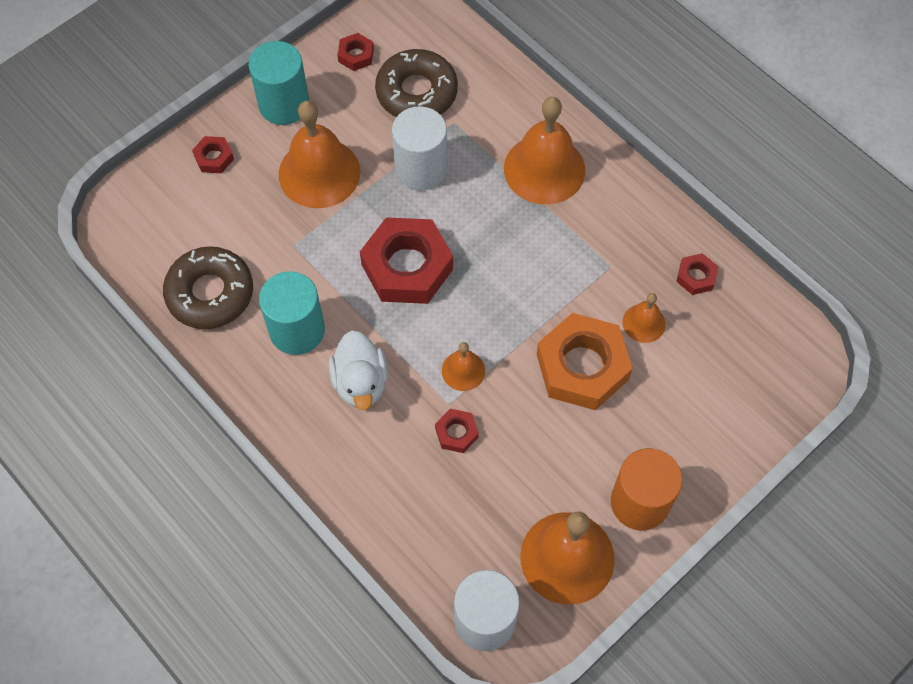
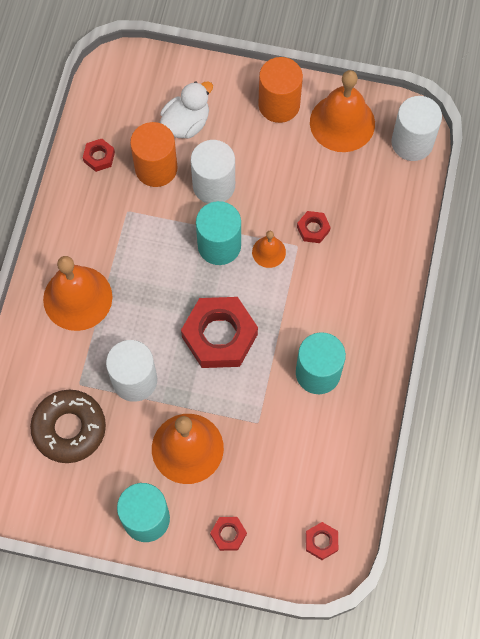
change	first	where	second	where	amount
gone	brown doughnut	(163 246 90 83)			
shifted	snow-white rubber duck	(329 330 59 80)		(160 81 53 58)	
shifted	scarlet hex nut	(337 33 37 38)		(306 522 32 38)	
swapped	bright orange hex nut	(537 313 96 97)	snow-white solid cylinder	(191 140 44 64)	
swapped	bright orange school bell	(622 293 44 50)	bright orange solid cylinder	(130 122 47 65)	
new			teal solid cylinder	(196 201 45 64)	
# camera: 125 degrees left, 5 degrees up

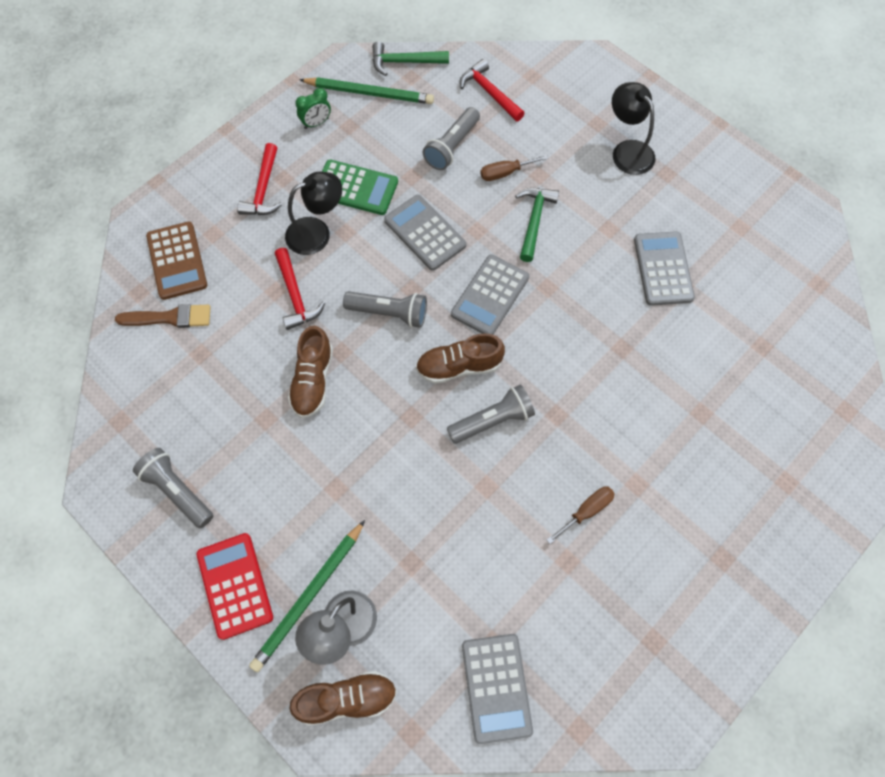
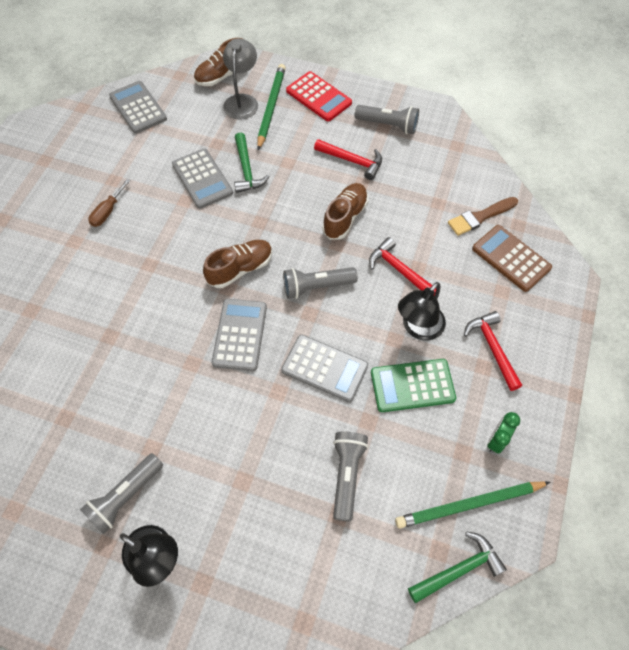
change	first	where	second	where	amount
rotated	brown lace-up shoe	(288 326 45 92)		(322 183 46 57)	45 degrees clockwise
shifted	ash-grey pocket torch	(447 384 88 60)		(80 453 83 81)	
shifted	scarlet carpenter's hammer	(460 59 65 62)		(314 139 68 41)	
gone	brown hand screwdriver	(480 155 68 26)			
shifted	leaf-green carpenter's hammer	(515 188 44 74)		(234 132 36 61)	
shifted	ash-grey pocket calculator	(634 231 61 75)		(172 148 61 61)	
# camera: 155 degrees right, 5 degrees down

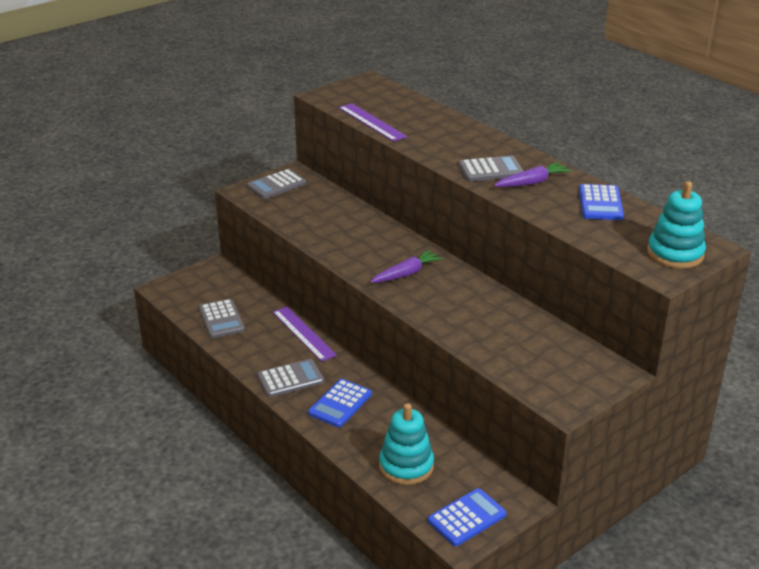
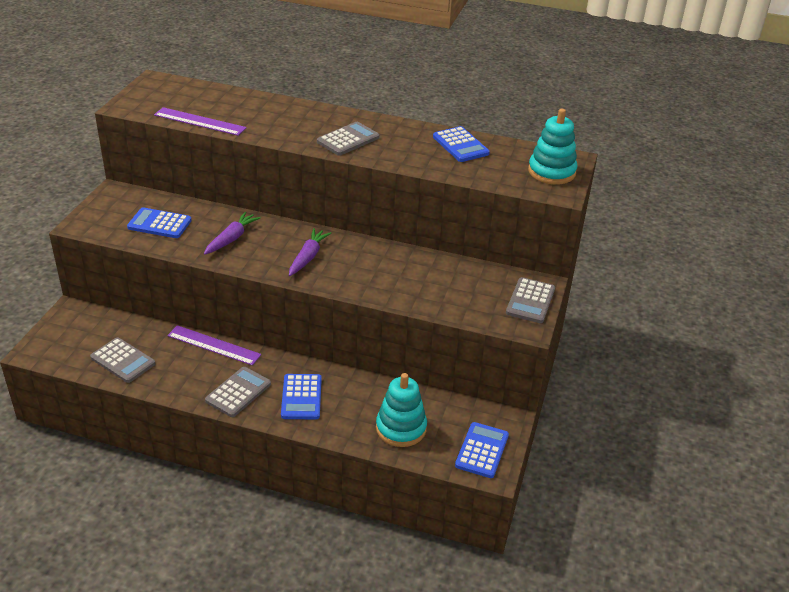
change	first	where	second	where	amount
shifted	ash-grey pocket calculator	(247 169 59 30)		(506 277 49 46)	
shifted	purple carrot	(494 162 78 25)		(204 212 57 43)	
new			cobalt pocket calculator	(127 207 65 31)	
# camera: 35 degrees left, 5 degrees up

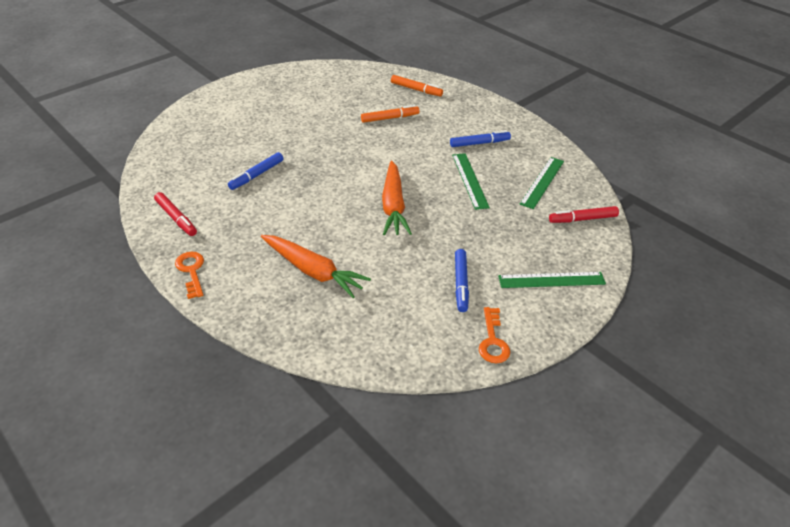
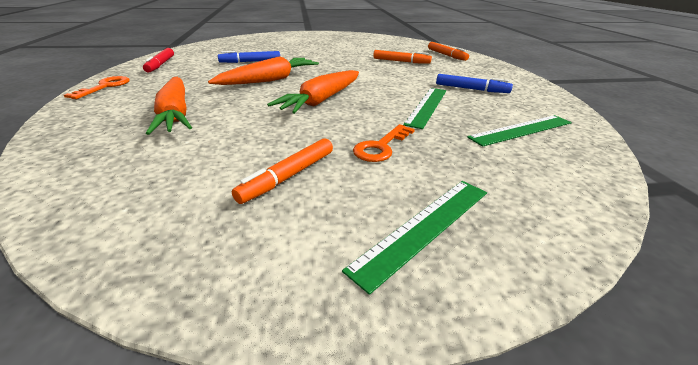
change	first	where	second	where	amount
repainted	cobalt marker pen	(455 249 14 63)	bright orange marker pen	(232 138 101 66)	
shifted	bright orange latchkey	(479 307 31 56)		(353 124 62 38)	
rotated	leaf-green straightedge	(498 272 108 16)		(342 181 145 114)	75 degrees counterclockwise
gone	scarlet marker pen	(549 206 70 17)			
new			bright orange carrot	(208 56 111 29)	
# camera: 35 degrees right, 10 degrees down

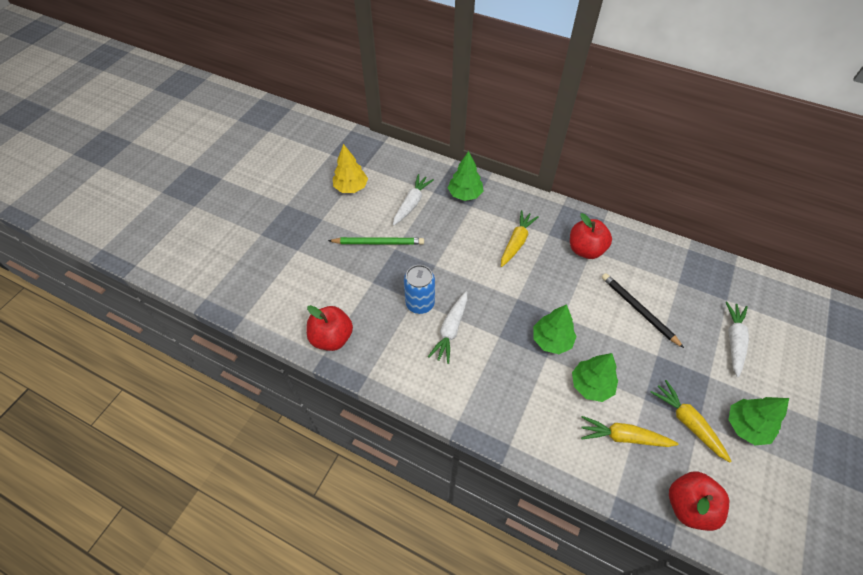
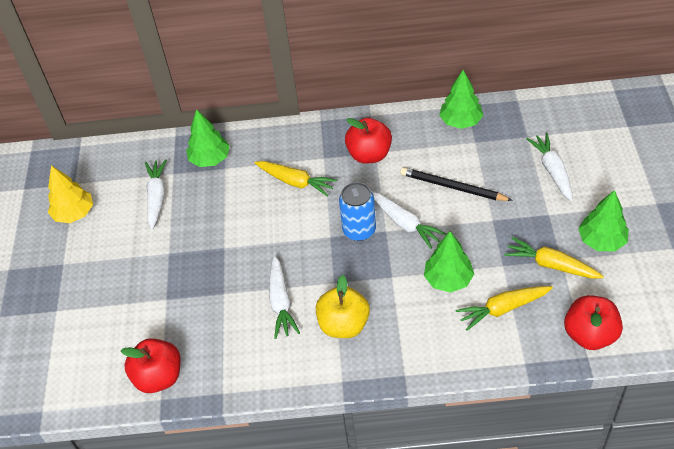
change	first	where	second	where	amount
gone	leaf-green wooden pencil	(328 237 96 8)			
shifted	cobalt tin	(404 265 31 49)		(339 182 37 59)	
rotated	golden carrot	(501 210 38 57)		(255 161 82 36)	120 degrees clockwise
shifted	leaf-green tree	(533 304 44 50)		(439 70 44 59)	
new			golden apple fruit	(316 275 54 63)	
new			snow-white carrot	(372 192 75 57)	
# camera: 25 degrees left, 5 degrees down

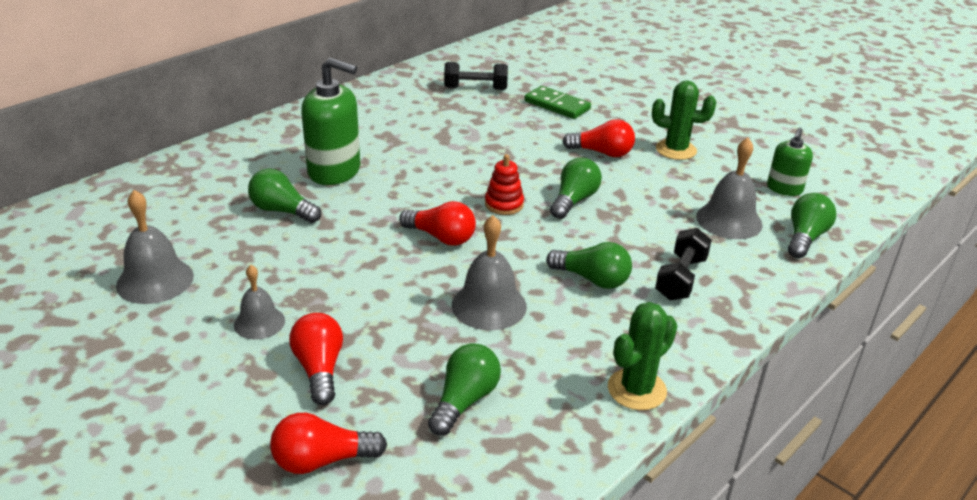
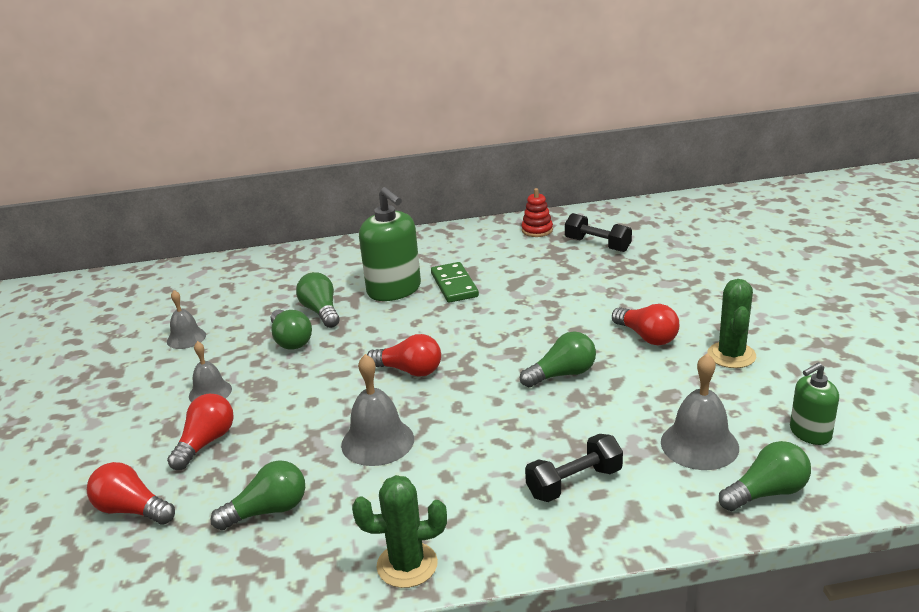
change	first	where	second	where	amount
scaled	ash-grey school bell	(116 190 78 114)		(167 290 39 59)	x0.64
rotated	scarlet lightbulb	(399 201 77 45)		(367 334 74 43)	45 degrees counterclockwise
shifted	scarlet stacking rings	(485 154 39 61)		(522 188 31 49)	
shifted	leaf-green domino piece	(524 86 67 33)		(431 262 48 41)	
shifted	leaf-green lightbulb	(546 242 86 47)		(271 309 41 41)	
rotated	leaf-green saguaro cactus	(652 81 64 79)		(708 279 48 89)	45 degrees clockwise
# camera: 40 degrees right, 5 degrees down

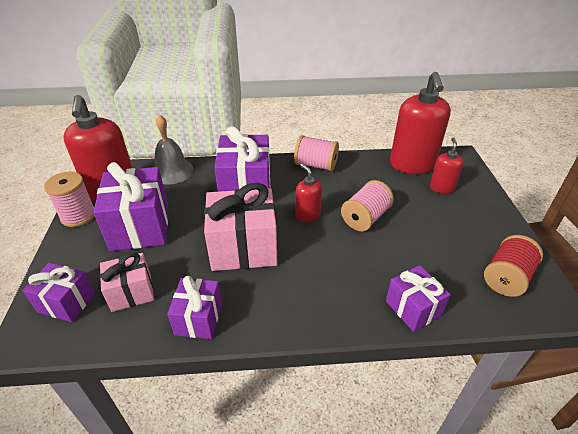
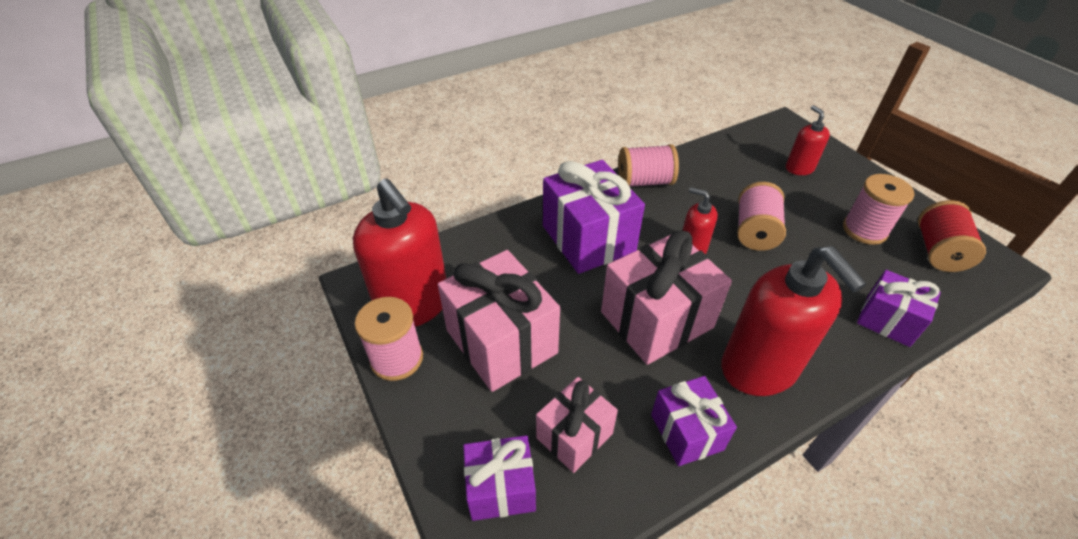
change	first	where	second	where	amount
repainted	purple gift	(93 162 75 89)	pink gift	(438 250 122 142)	
gone	ash-grey school bell	(154 114 40 71)			
shifted	scarlet soap pump	(390 72 61 102)		(721 246 146 150)	
new			pink bobbin	(843 174 72 71)	
# camera: 25 degrees left, 5 degrees up

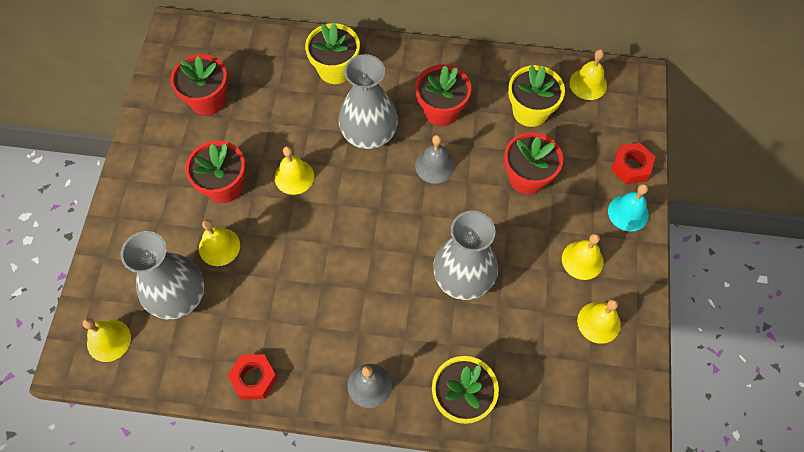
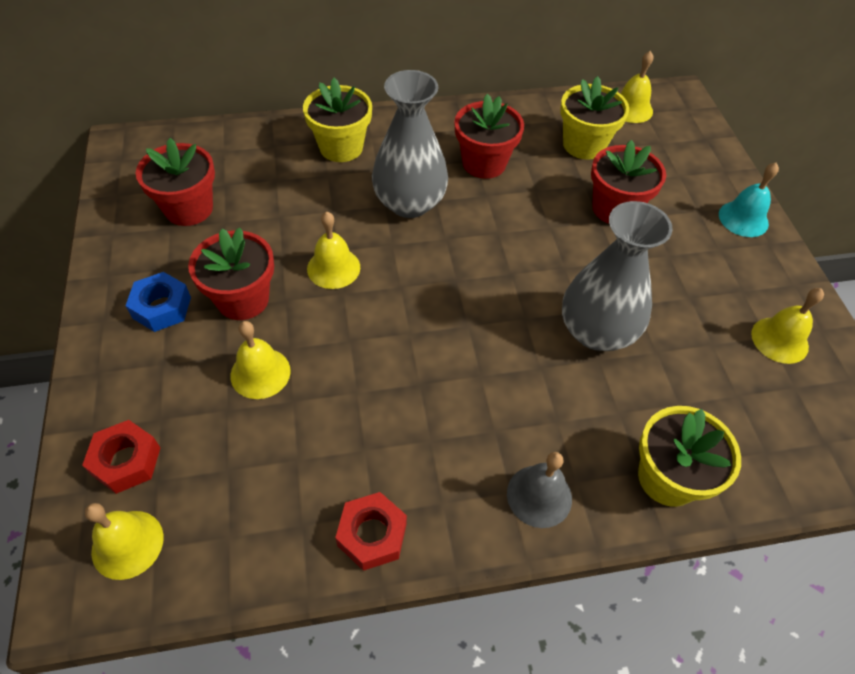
change	first	where	second	where	amount
gone	ash-grey tall vase	(121 231 84 89)			
gone	ash-grey school bell	(415 135 40 49)			
gone	golden school bell	(562 234 42 46)			
shifted	scarlet hex nut	(611 143 44 41)		(82 420 79 74)	
new			cobalt hex nut	(126 272 65 60)	
# camera: 20 degrees left, 10 degrees down

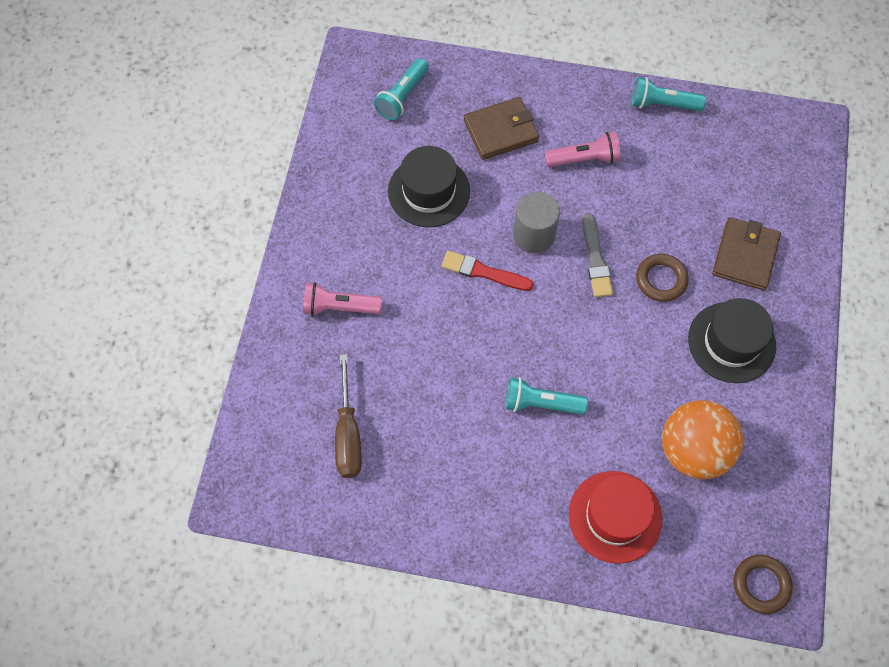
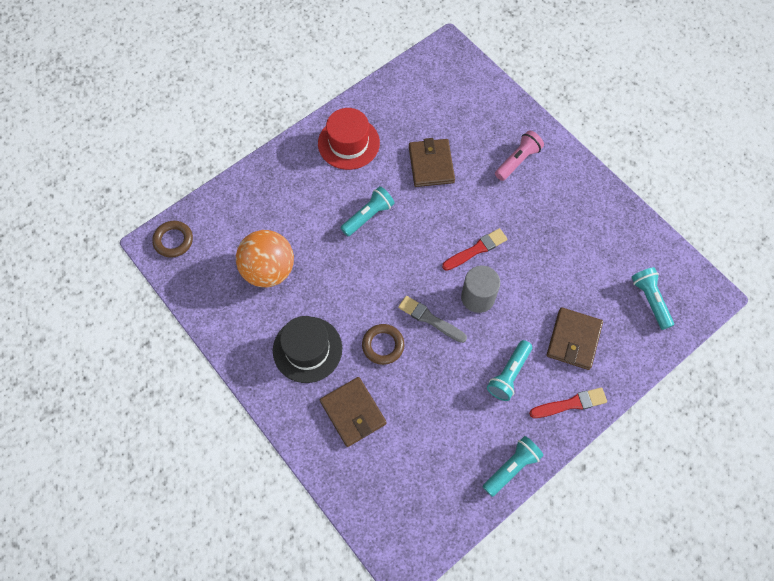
change	first	where	second	where	amount
gone	brown hand screwdriver	(335 354 27 124)			
gone	black tall hat	(388 146 82 81)			
repainted	pink pocket torch	(545 132 75 35)	teal pocket torch	(487 340 45 61)	
shifted	scarlet tall hat	(569 471 93 93)		(318 108 62 62)	
new			brown wallet	(409 138 46 49)	
new			scarlet paint brush	(529 387 78 31)	
# camera: 130 degrees right, 0 degrees up

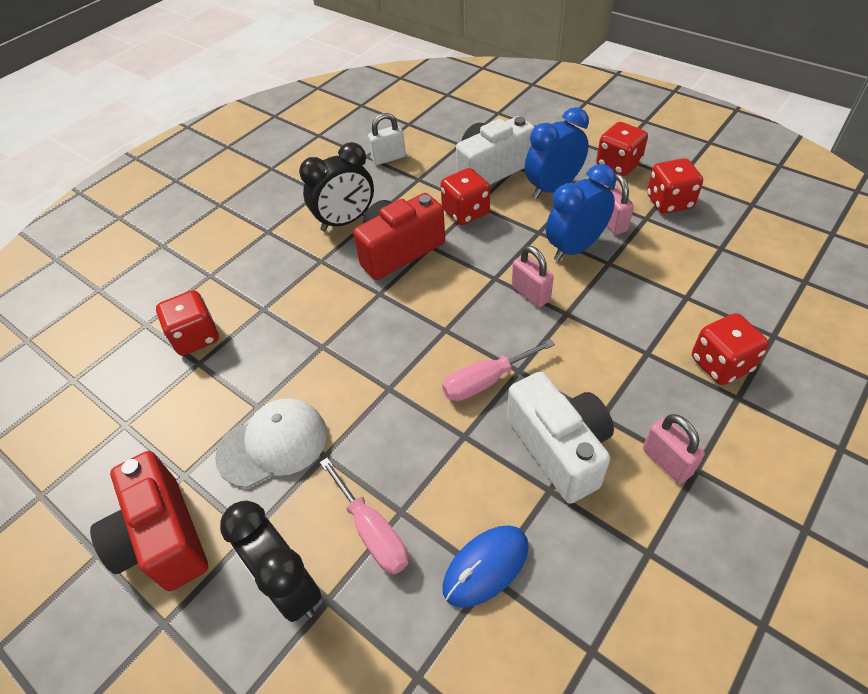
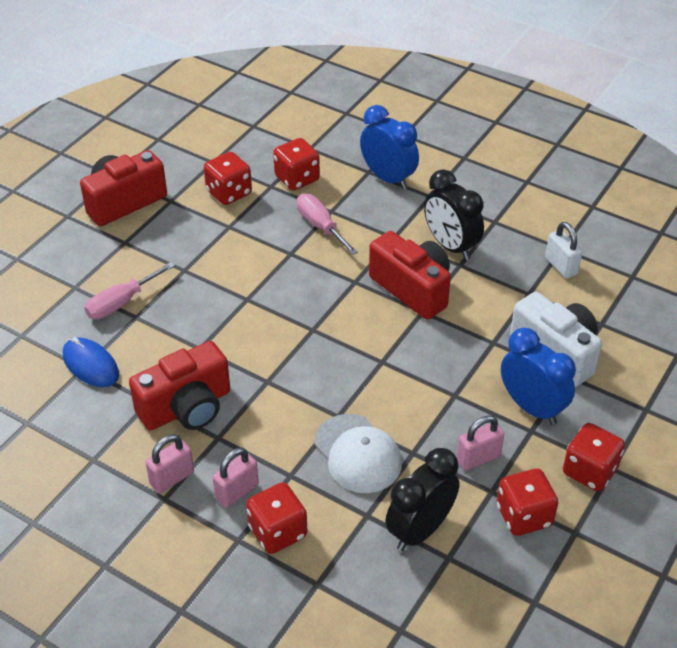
change	first	where	second	where	amount
shifted	snow-white cap	(215 398 112 90)		(314 414 88 79)	
shifted	black bedside clock	(220 501 102 121)		(385 448 75 103)	
shifted	scarlet dice	(440 168 50 57)		(204 152 48 53)	
shifted	pink hand screwdriver	(442 339 113 62)		(297 193 61 62)	
repainted	snow-white compact camera	(507 372 107 132)	scarlet compact camera	(129 341 101 89)	
shifted	pink padlock	(512 246 42 61)		(212 447 47 61)	
shifted	cobalt bedside clock	(546 164 70 97)		(360 105 59 85)	
# camera: 80 degrees right, 5 degrees down

